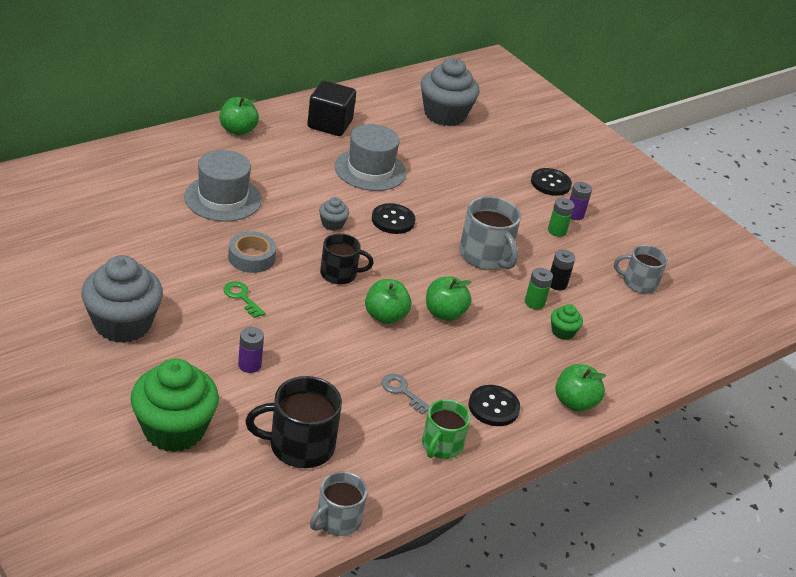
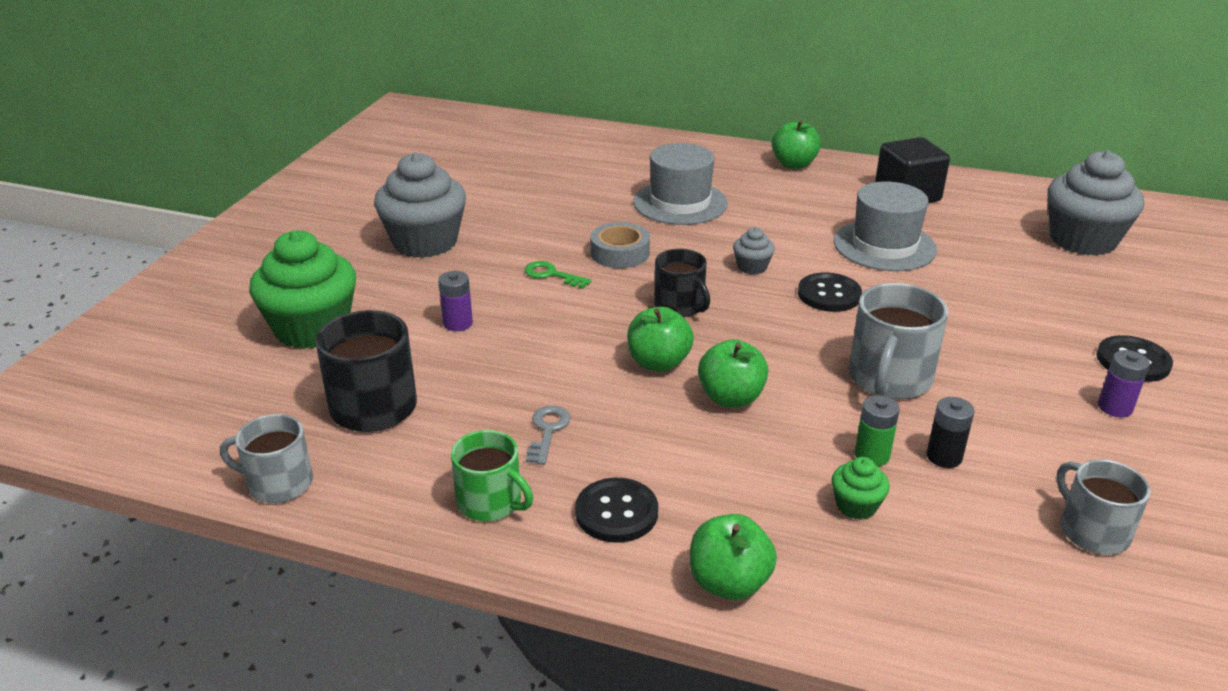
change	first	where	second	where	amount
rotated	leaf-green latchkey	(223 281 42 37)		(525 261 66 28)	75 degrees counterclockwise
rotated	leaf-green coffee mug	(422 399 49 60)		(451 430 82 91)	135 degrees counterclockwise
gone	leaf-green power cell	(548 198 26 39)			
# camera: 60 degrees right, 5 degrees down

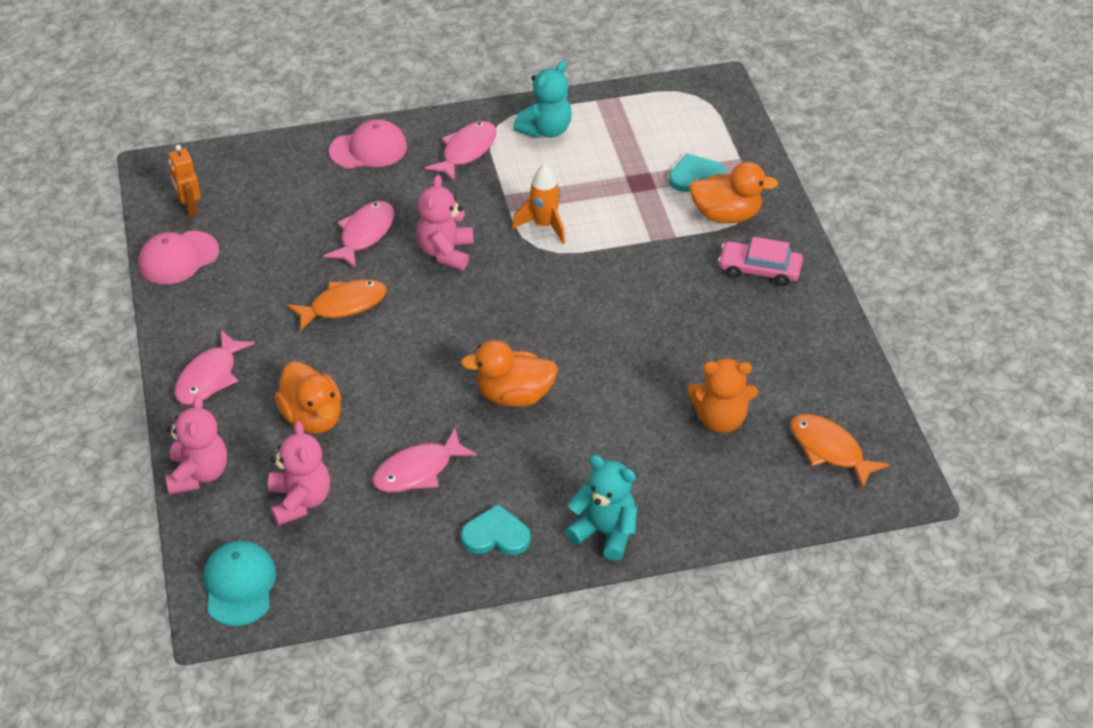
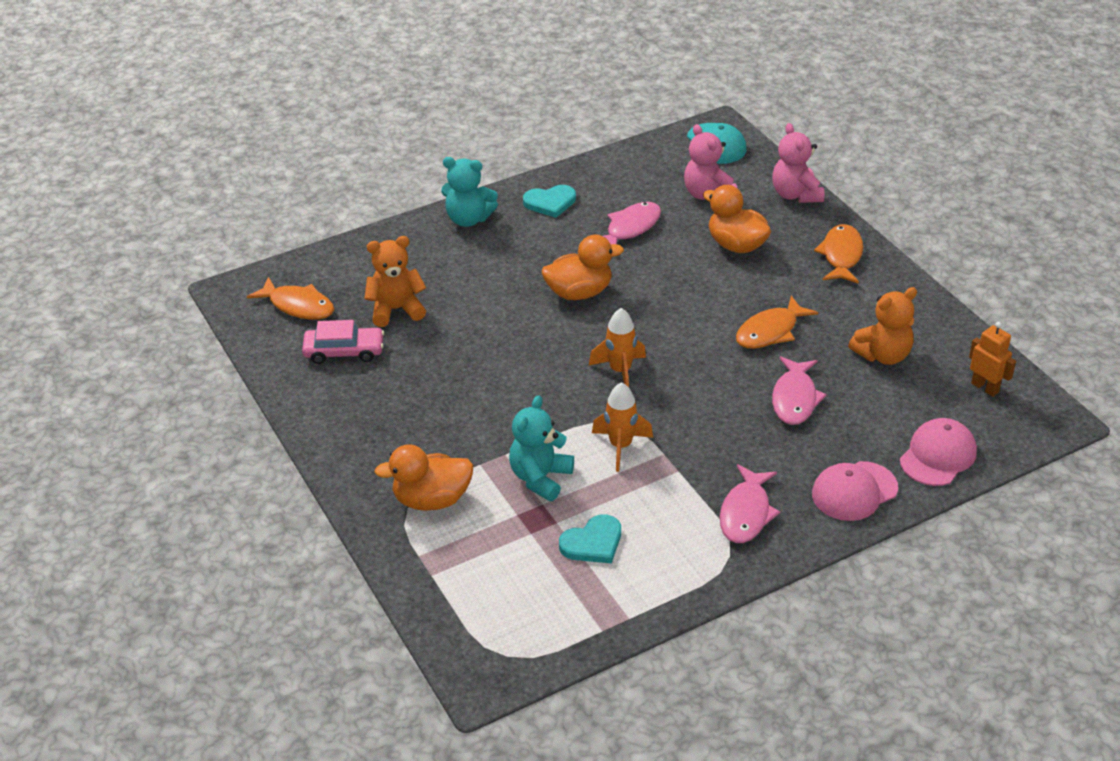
change	first	where	second	where	amount
shifted	pink cap	(138 231 81 53)		(900 418 77 68)	
repainted	pink toy fish	(174 330 81 75)	bright orange toy fish	(814 224 49 60)	
gone	pink teddy bear	(416 175 58 95)			
shifted	teal teddy bear	(513 61 59 77)		(509 395 65 106)	
shifted	teal heart shape	(669 153 57 39)		(559 514 62 49)	
shifted	pink car	(718 237 85 49)		(302 320 82 44)	
new			bright orange spaceship	(589 308 57 79)	
new			bright orange teddy bear	(848 287 69 78)	
# camera: 165 degrees right, 5 degrees down

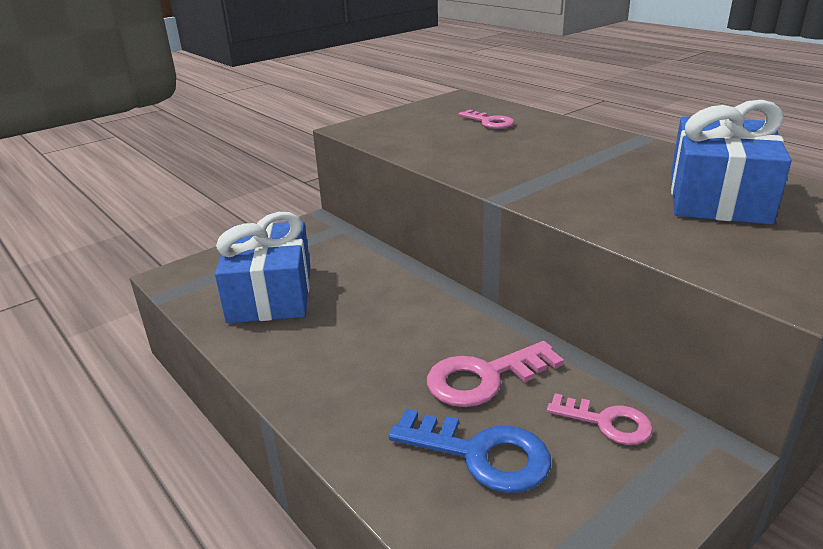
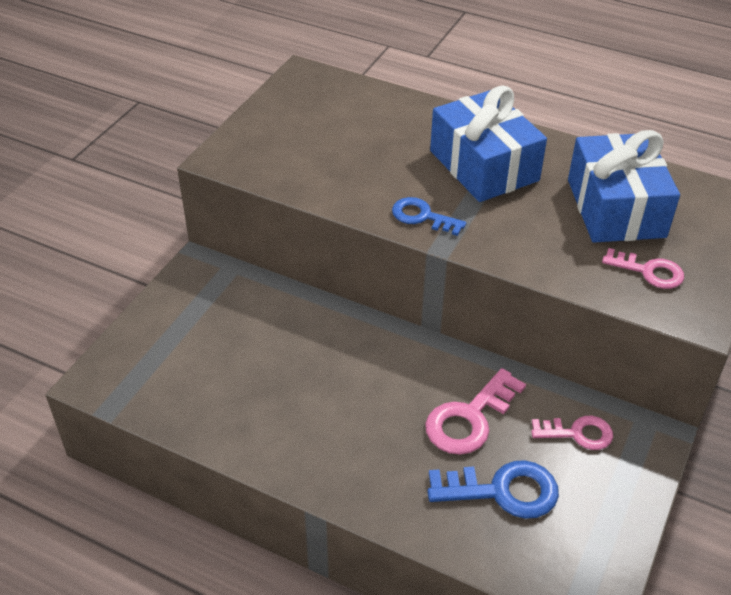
change	first	where	second	where	amount
shifted	cobalt gift	(215 212 95 111)		(430 85 117 117)	
shifted	pink latchkey	(459 110 55 19)		(602 248 82 41)	
new			cobalt latchkey	(392 197 74 39)	
# camera: 25 degrees left, 15 degrees up

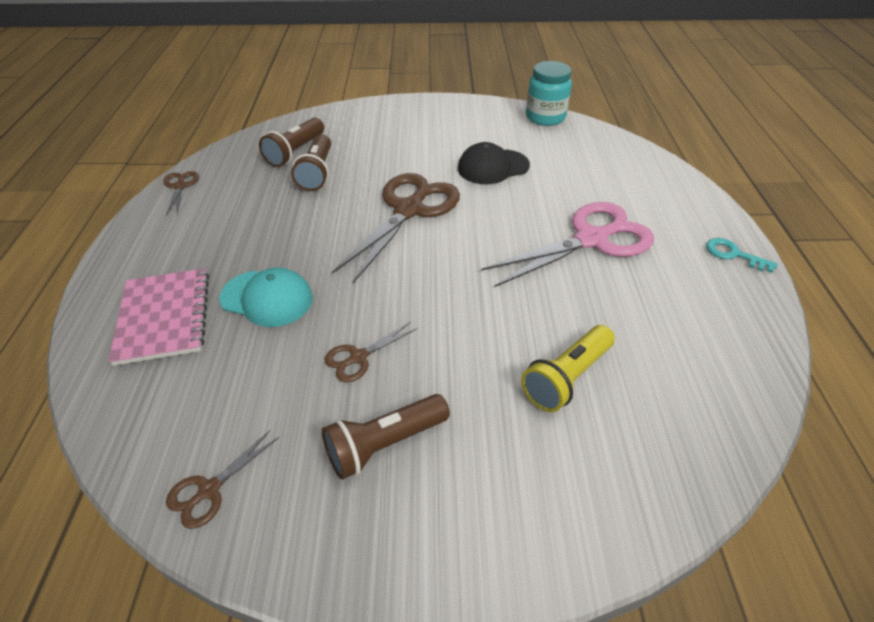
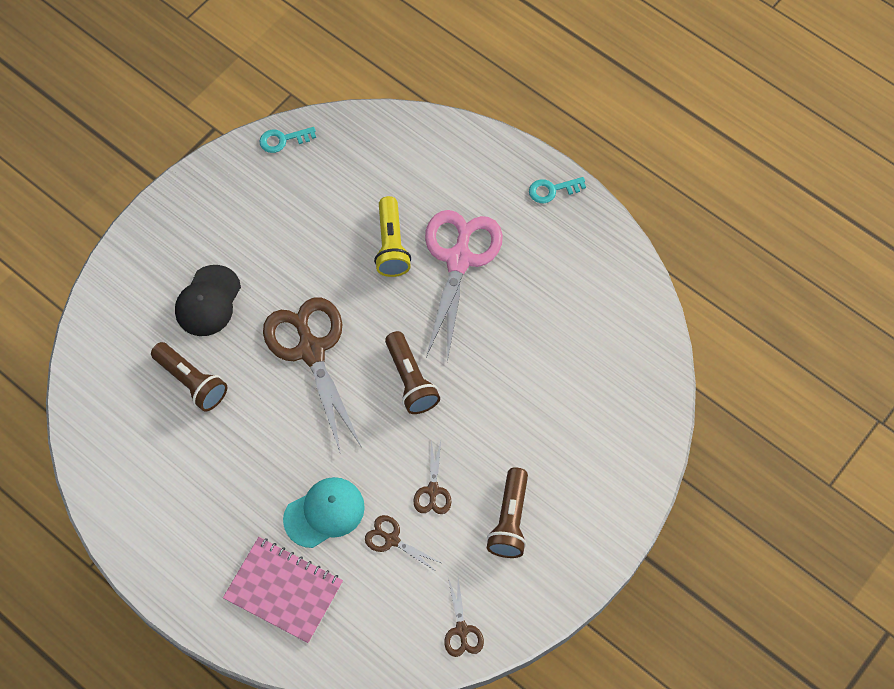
change	first	where	second	where	amount
shifted	brown pair of scissors	(163 171 36 45)		(365 515 76 57)	
shifted	brown pocket torch	(259 118 65 49)		(385 331 55 83)	
shifted	black cap	(458 142 72 42)		(175 265 66 71)	
shifted	golden pocket torch	(521 325 94 87)		(374 196 37 81)	
swapped	teal preserve jar	(526 61 46 65)	teal latchkey	(260 127 56 26)	
# camera: 50 degrees left, 20 degrees up

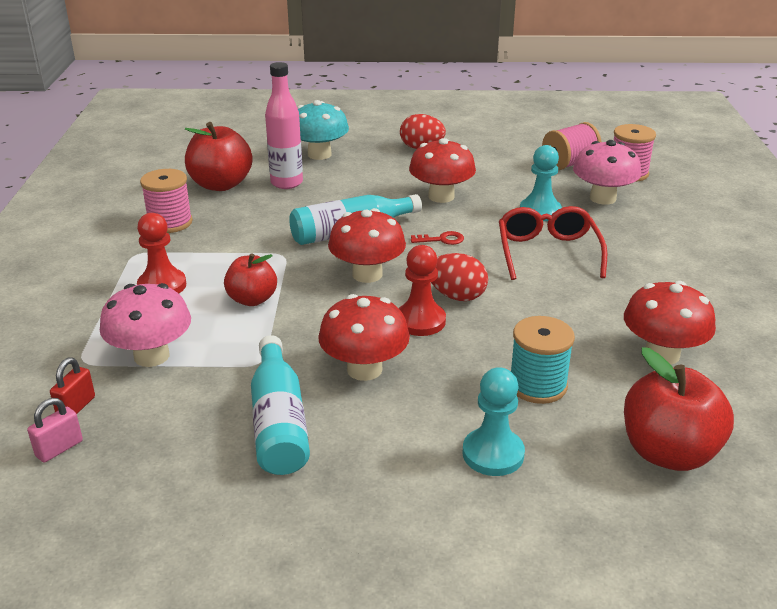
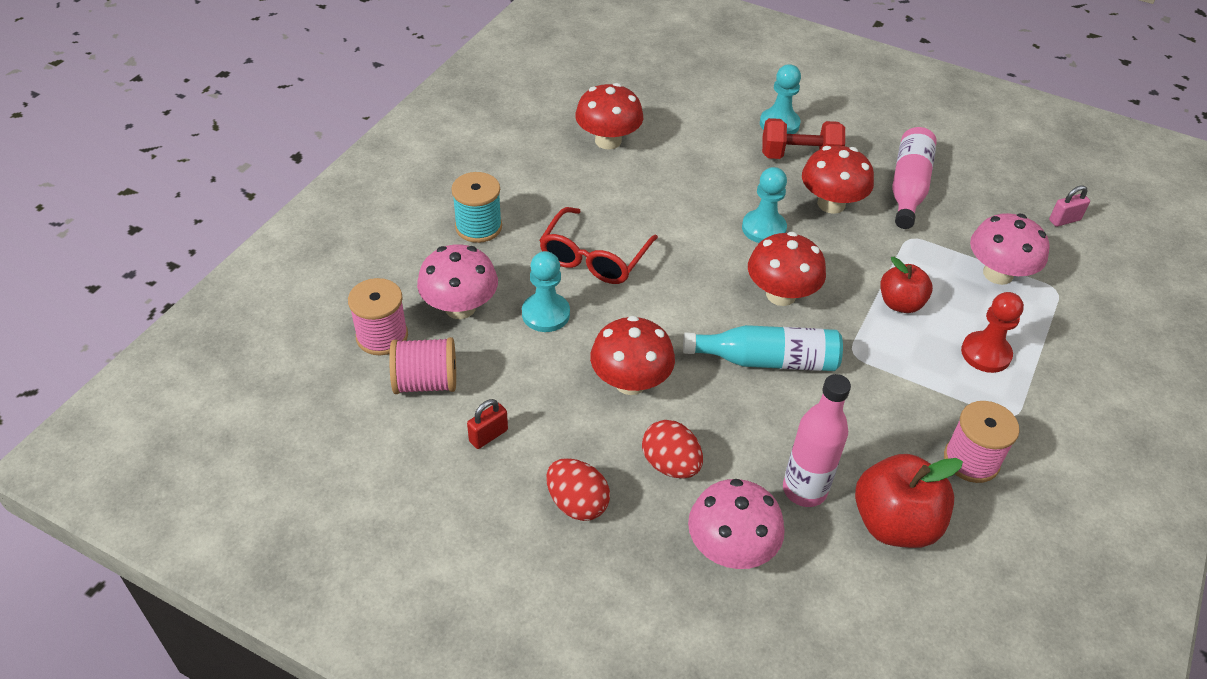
change	first	where	second	where	amount
shifted	scarlet padlock	(50 357 45 57)		(467 399 41 50)	
repainted	teal bottle	(251 335 59 140)	pink bottle	(892 127 45 102)	
repainted	teal toadstool	(297 100 52 60)	pink toadstool	(688 479 97 90)	
repainted	scarlet chess pawn	(399 245 47 91)	teal chess pawn	(742 167 45 76)	
gone	scarlet latchkey	(411 231 53 14)			
shifted	scarlet egg shape	(431 253 57 48)		(642 420 61 58)	
shifted	teal bobbin	(511 316 64 88)		(451 172 51 71)	
gone	scarlet apple fruit	(624 347 110 124)			
new			scarlet free weight	(762 118 83 41)	
# camera: 155 degrees left, 15 degrees up

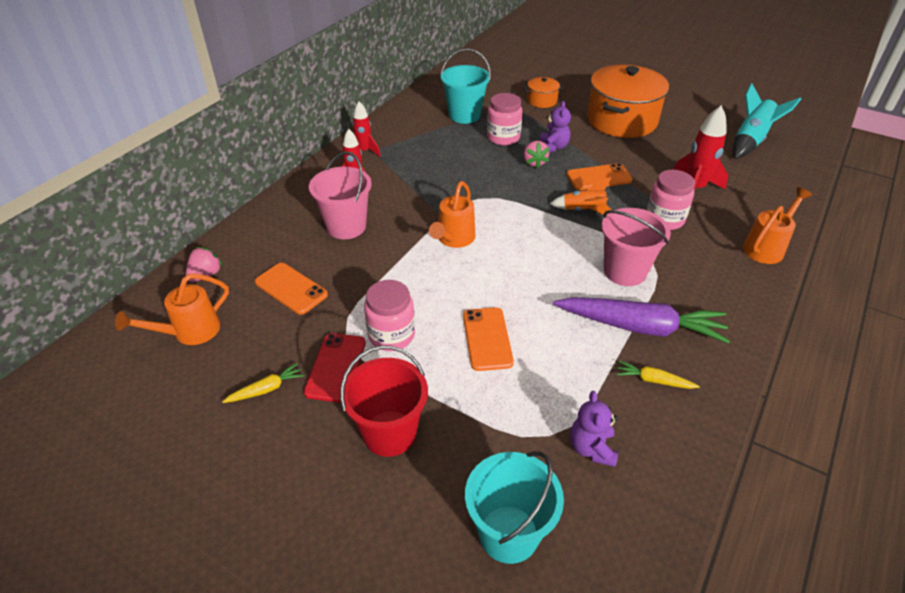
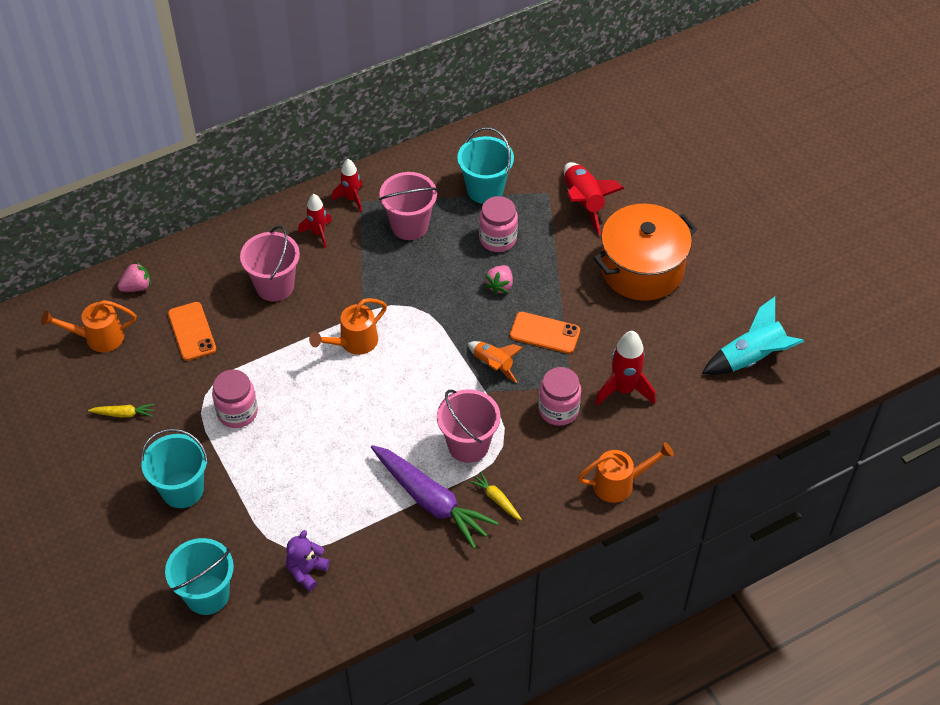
change	first	where	second	where	amount
gone	scarlet phone	(304 333 62 70)			
repainted	scarlet sand bucket	(340 345 88 112)	teal sand bucket	(141 428 67 80)	
gone	bright orange phone	(463 307 51 64)			
swapped	bright orange stockpot	(524 77 40 31)	scarlet spaceship	(564 162 61 73)	
gone	purple teddy bear	(540 101 31 51)			
shifted	golden carrot	(616 361 84 28)		(469 472 53 48)	
new			pink sand bucket	(379 172 59 68)	
# camera: 30 degrees right, 10 degrees up

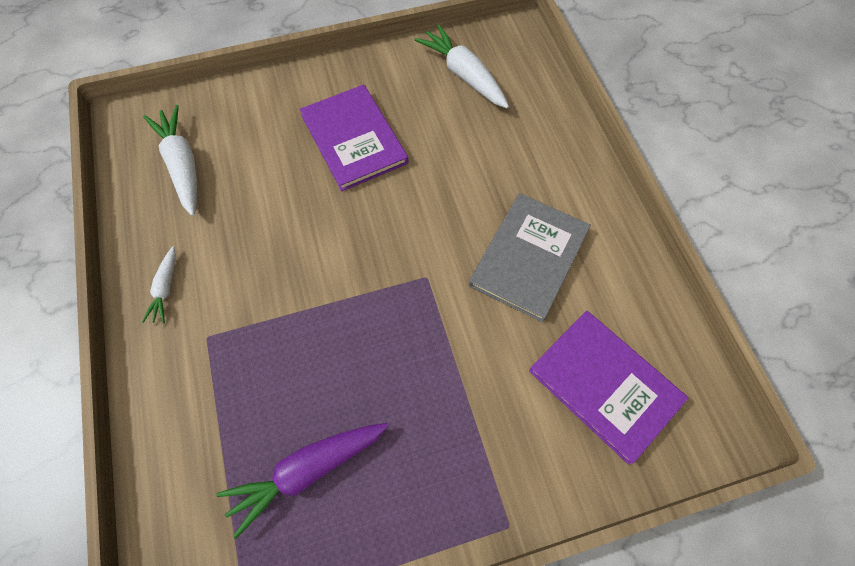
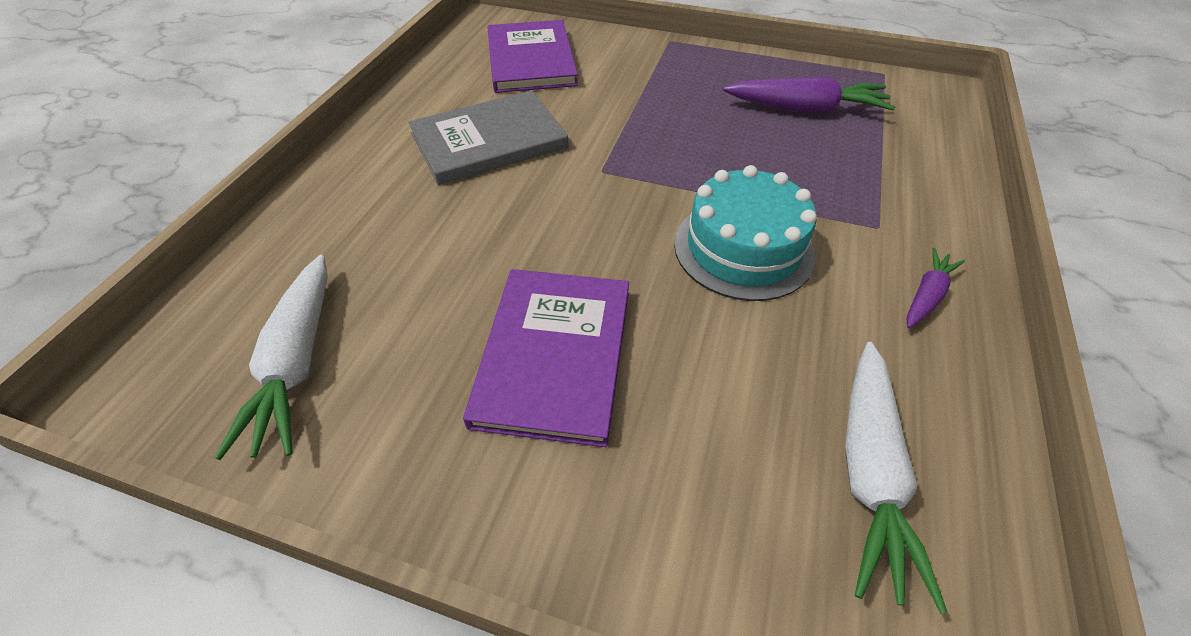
change	first	where	second	where	amount
repainted	snow-white carrot	(142 246 34 77)	purple carrot	(907 248 58 80)	
new			teal layer cake	(674 165 143 136)	
# camera: 145 degrees left, 15 degrees down

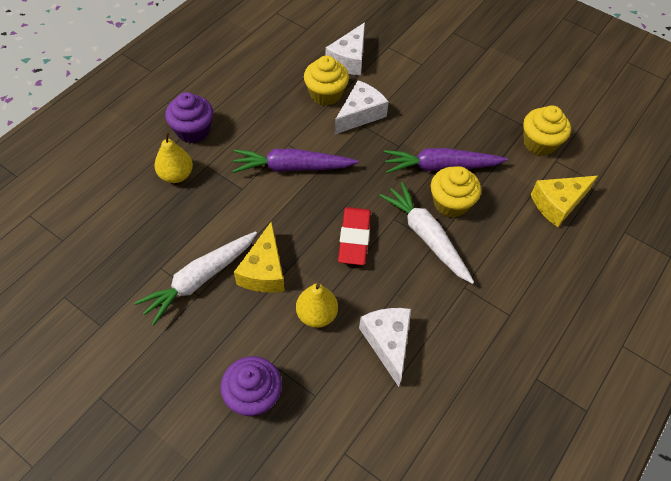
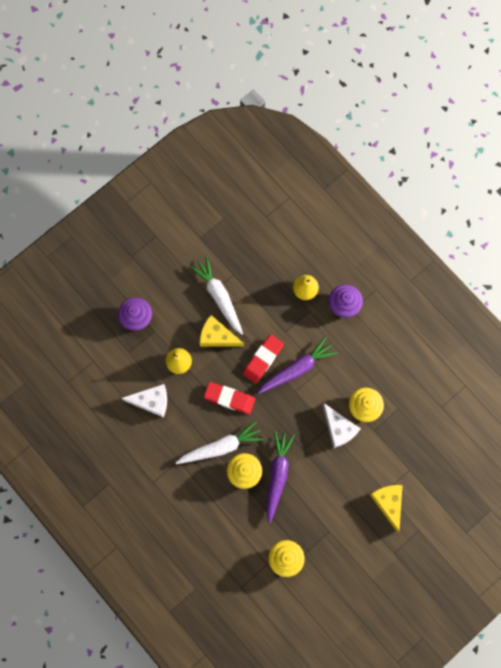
change	first	where	second	where	amount
rotated	purple carrot	(233 149 125 24)		(258 337 79 57)	45 degrees clockwise
gone	snow-white piece of cheese	(325 22 40 54)			
shifted	golden piece of cheese	(531 176 67 51)		(370 485 33 47)	
new			scarlet pencil eraser	(243 334 41 49)	
# camera: 105 degrees right, 20 degrees up

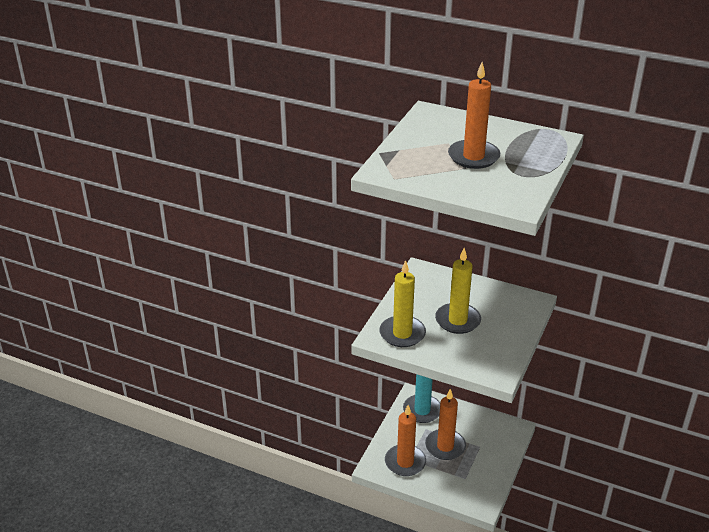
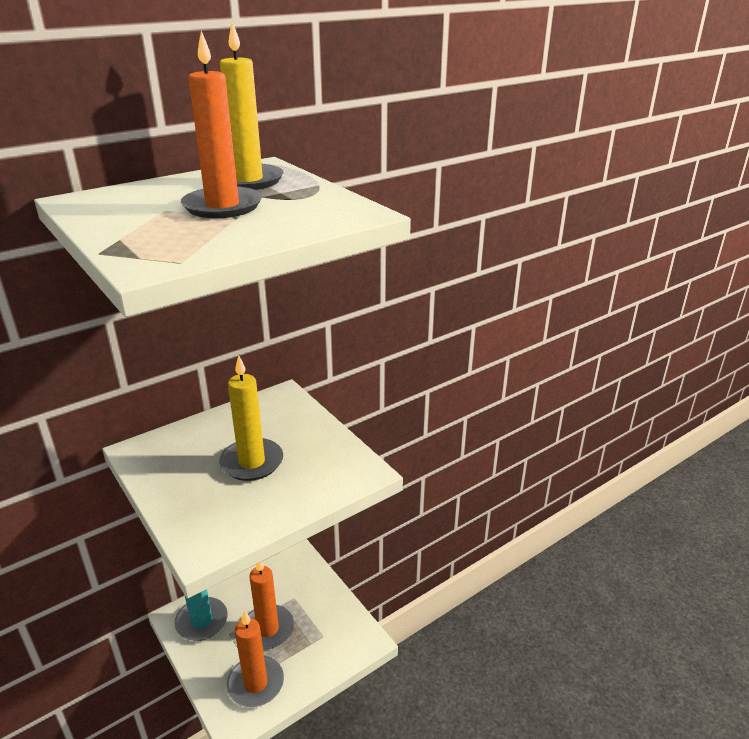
change	first	where	second	where	amount
shifted	golden pillar candle	(379 260 47 87)		(220 22 64 168)	
# camera: 60 degrees left, 5 degrees down

